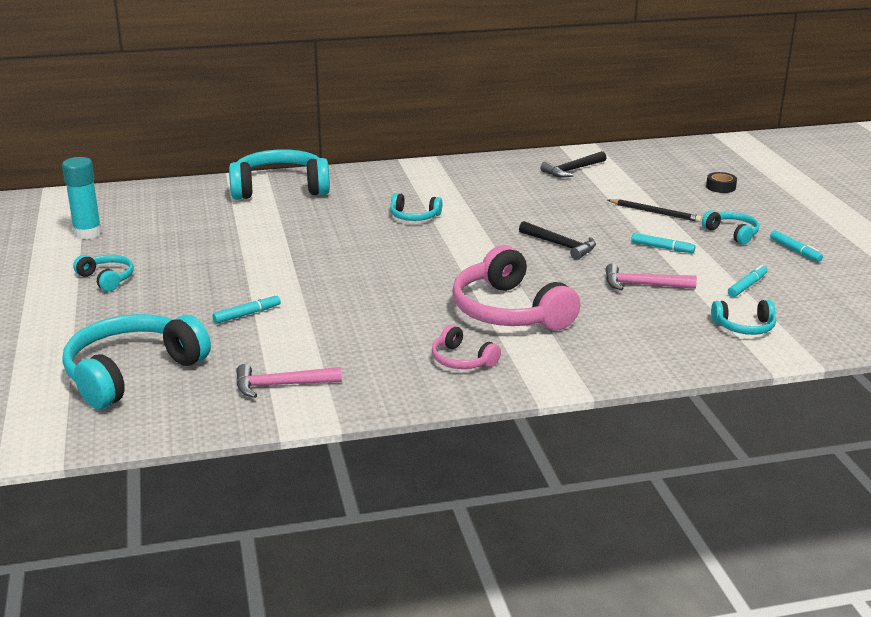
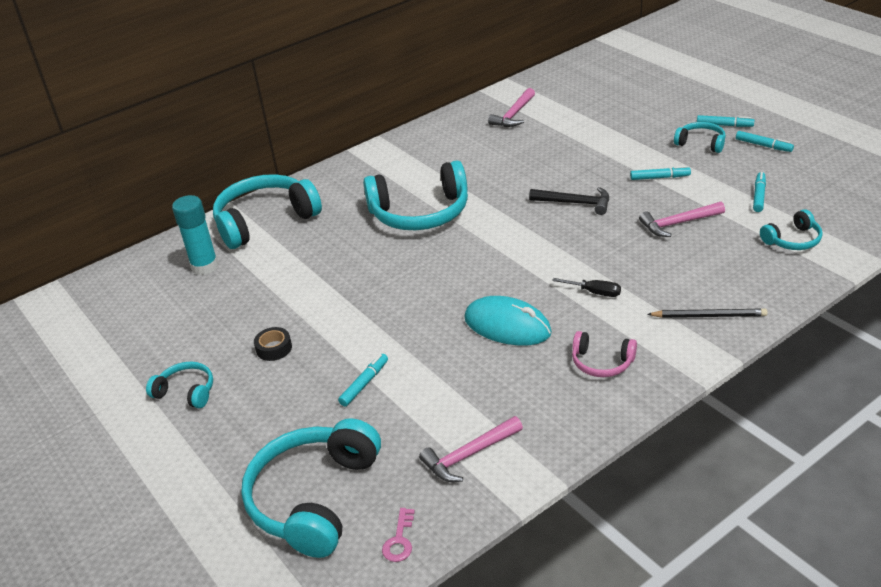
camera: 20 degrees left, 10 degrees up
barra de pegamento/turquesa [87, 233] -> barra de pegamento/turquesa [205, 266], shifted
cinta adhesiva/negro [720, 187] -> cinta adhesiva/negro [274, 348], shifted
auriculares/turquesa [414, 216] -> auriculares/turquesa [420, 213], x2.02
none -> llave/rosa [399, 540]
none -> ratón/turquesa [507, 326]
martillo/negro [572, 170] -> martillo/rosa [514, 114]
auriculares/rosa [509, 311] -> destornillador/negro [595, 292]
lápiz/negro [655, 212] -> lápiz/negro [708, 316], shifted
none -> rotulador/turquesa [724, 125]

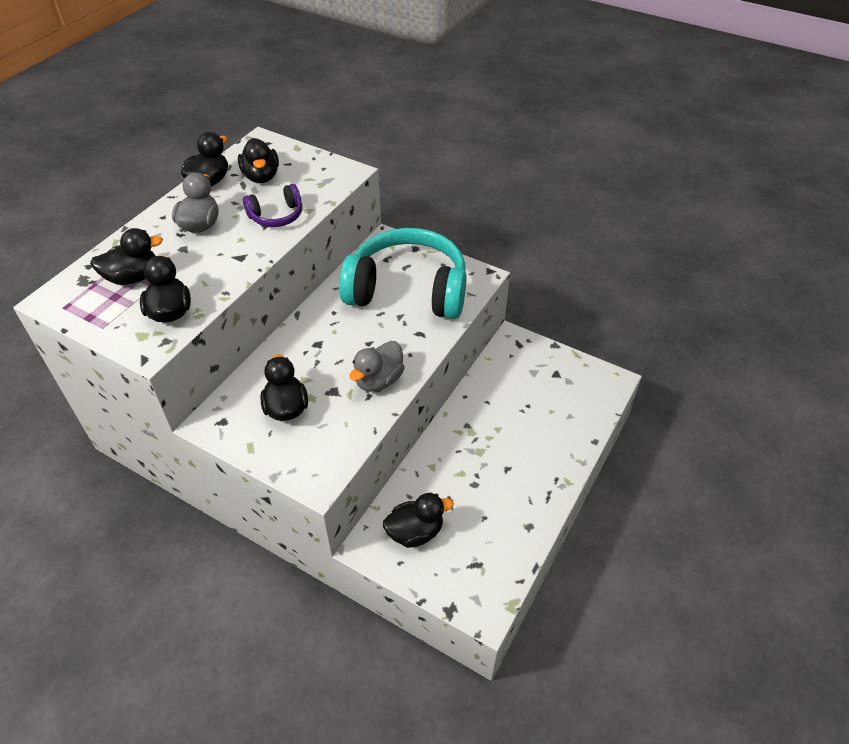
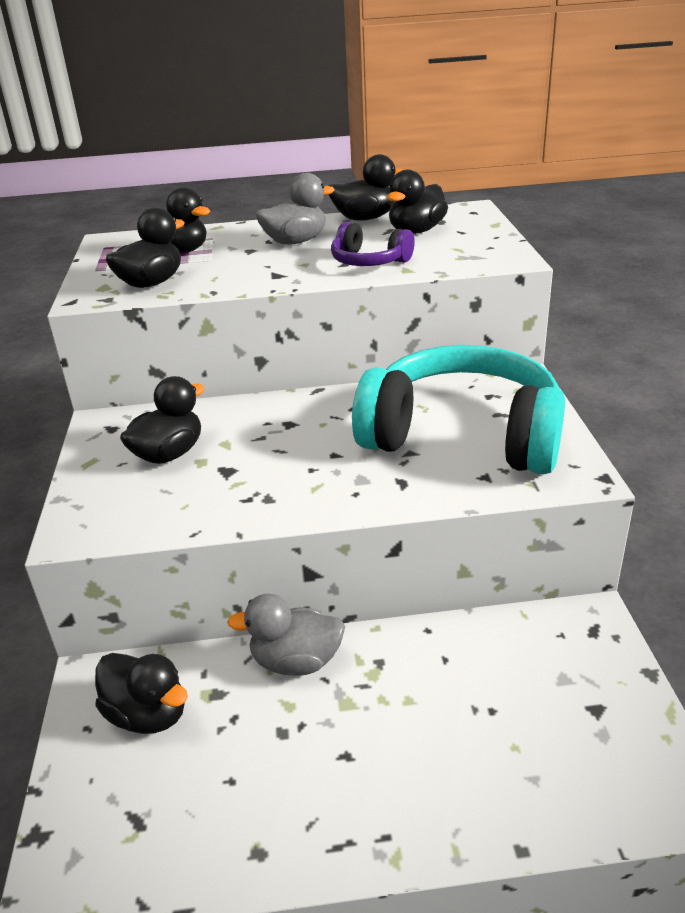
camera: 55 degrees right, 15 degrees down
pato/gris [379, 380] -> pato/gris [296, 661], shifted
auriculares/turquesa [408, 290] -> auriculares/turquesa [463, 435], 45 degrees counterclockwise

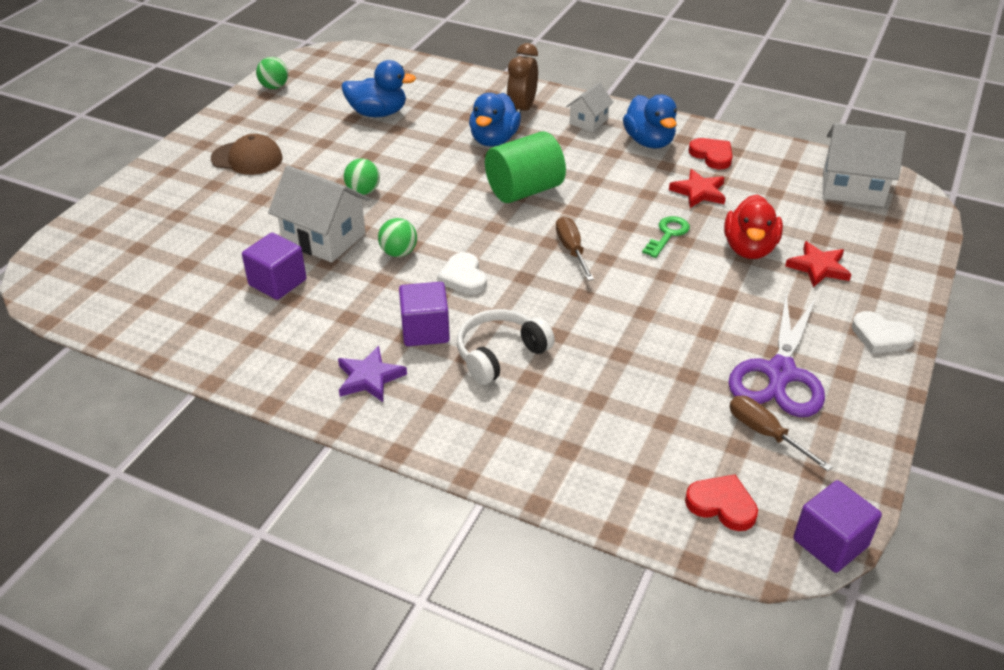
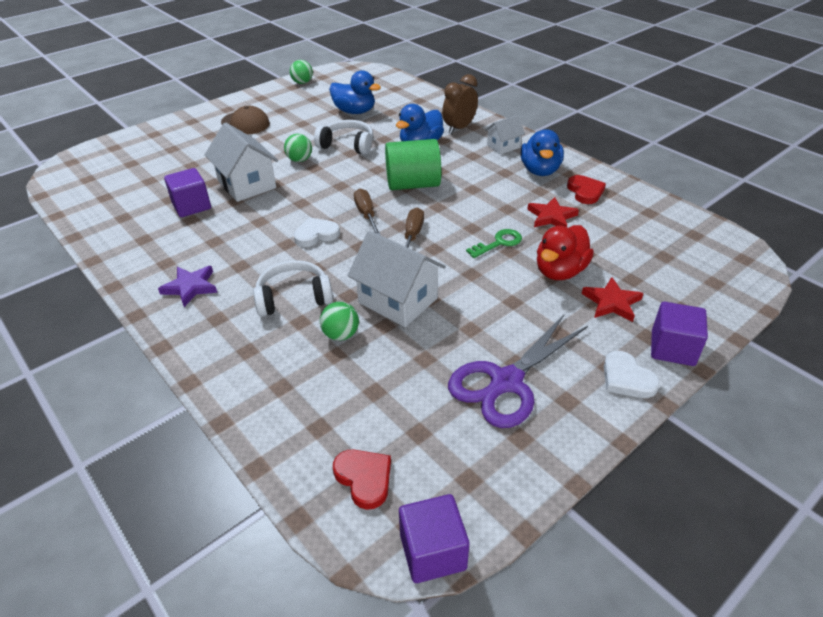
camera: 25 degrees right, 0 degrees up
corazón/blanco [463, 277] -> corazón/blanco [316, 234], 60 degrees clockwise
none -> auriculares/blanco [347, 145]
pelota/verde [398, 253] -> pelota/verde [341, 335], shifted
casa/blanco [852, 188] -> casa/blanco [398, 300], shifted
destornillador/marrón [765, 433] -> destornillador/marrón [366, 214], shifted
cubo/morado [425, 330] -> cubo/morado [672, 348], shifted

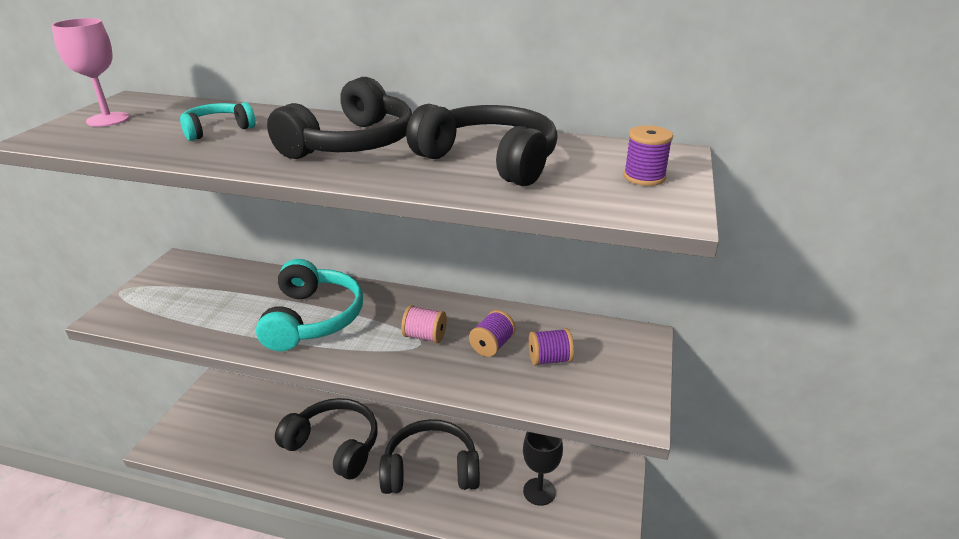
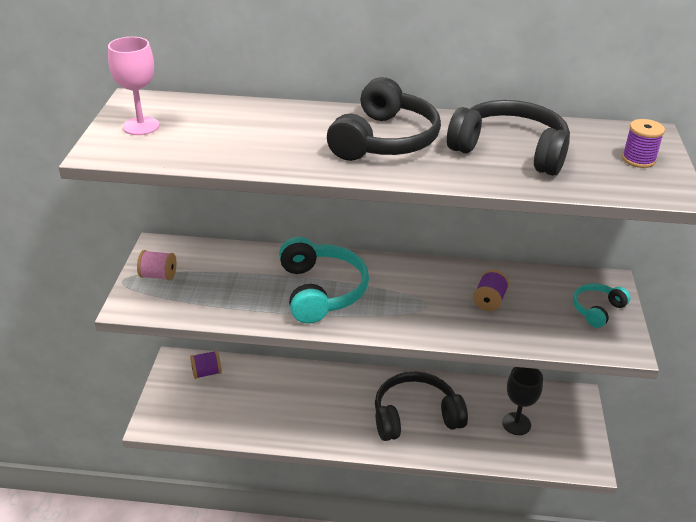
camera: 10 degrees left, 5 degrees up
carrete/rosa [425, 336] -> carrete/rosa [158, 275], shifted
carrete/morado [549, 359] -> carrete/morado [207, 373], shifted
auriculares/turquesa [217, 130] -> auriculares/turquesa [597, 310], shifted
auriculares/negro [334, 445] -> none

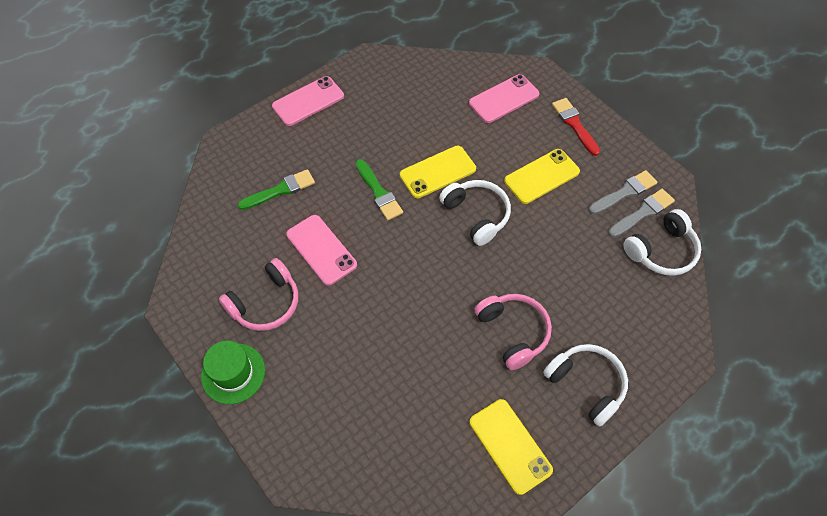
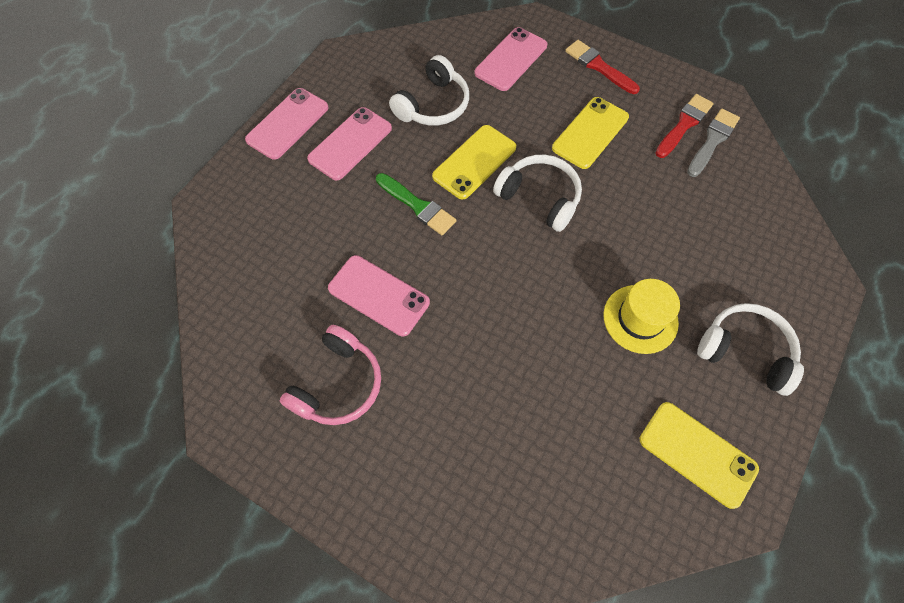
camera: 20 degrees left, 5 degrees up
none -> móvil/rosa [350, 144]
auriculares/blanco [662, 251] -> auriculares/blanco [433, 105], shifted
auriculares/rosa [513, 332] -> sombrero/amarillo [640, 319]
pincel/gris [624, 192] -> pincel/rojo [684, 124]
sombrero/verde [233, 373] -> none
pincel/verde [280, 190] -> none

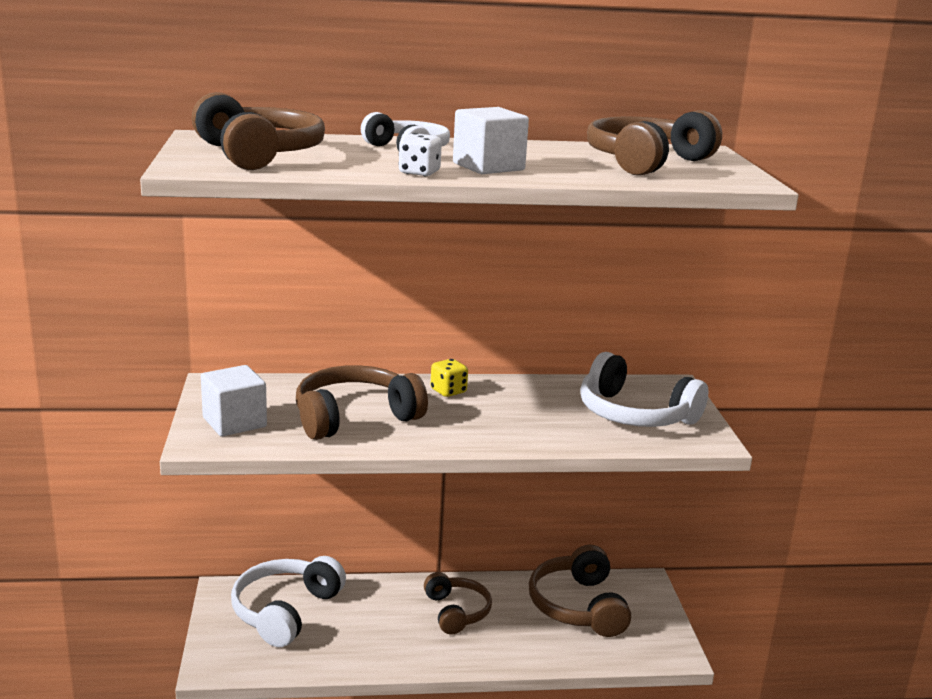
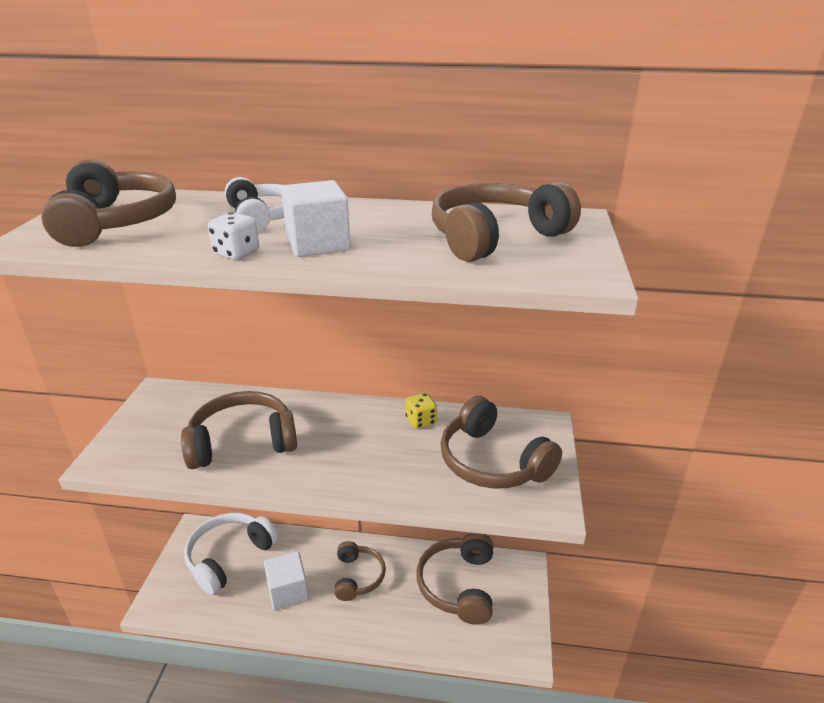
camera: 15 degrees right, 10 degrees up
cubo/blanco [234, 422] -> cubo/blanco [288, 591], shifted
dado/amarillo [448, 391] -> dado/amarillo [420, 421], shifted
auriculares/blanco [634, 414] -> auriculares/marrón [492, 461]

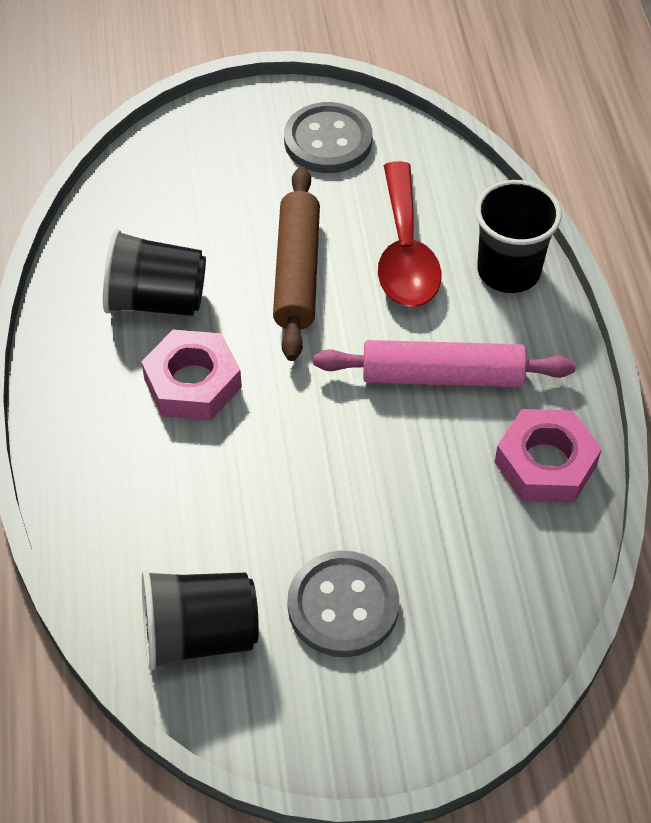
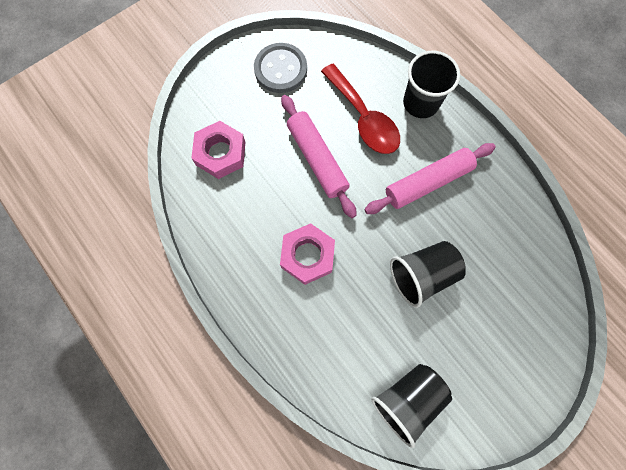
camera: 30 degrees left, 20 degrees up
tuerca/rosa [545, 463] -> tuerca/rosa [220, 153], shifted
rodillo/marrón [297, 272] -> rodillo/rosa [317, 159]
vaso/negro [156, 300] -> vaso/negro [422, 275], shifted
botón/gris [343, 606] -> none

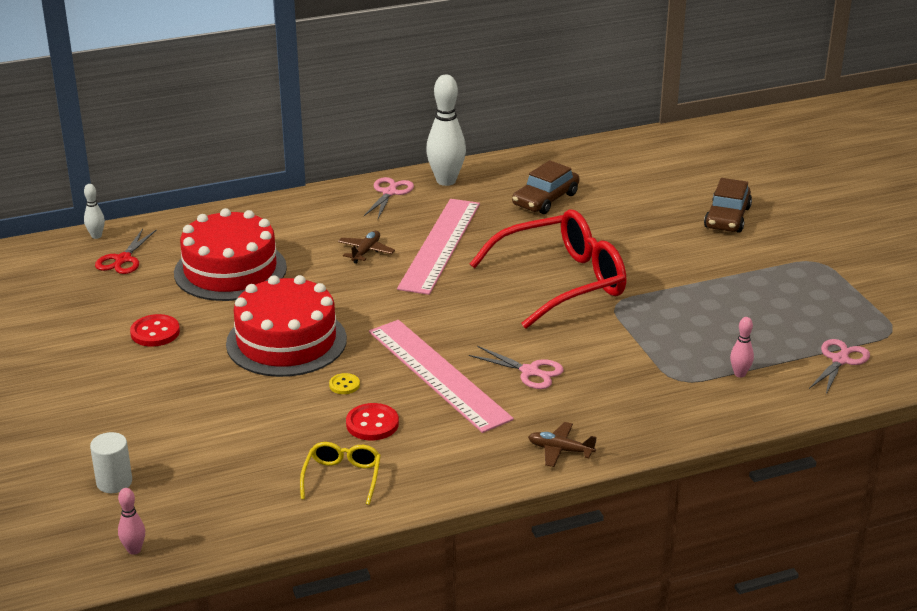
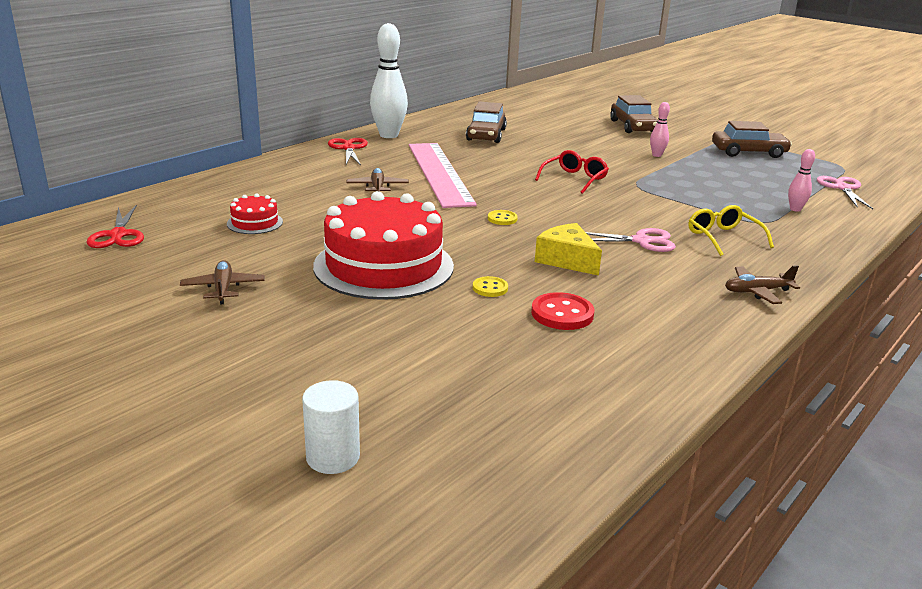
camera: 30 degrees left, 5 degrees down
botón/rojo [155, 332] -> avión/marrón [223, 288]
tarta/rojo [230, 270] -> tarta/rojo [255, 223], x0.43
tijeras/rosa [389, 193] -> tijeras/rojo [348, 148]
none -> botón/amarillo [502, 219]
gafas/rojo [562, 282] -> gafas/rojo [574, 179], x0.45
regla/rosa [438, 374] -> queso/amarillo [566, 260]
bolo/rosa [134, 550] -> bolo/rosa [657, 155], shifted
gafas/amarillo [342, 477] -> gafas/amarillo [723, 238], shifted
none -> coche/marrón [748, 152]
bolo/blanco [96, 236] -> none

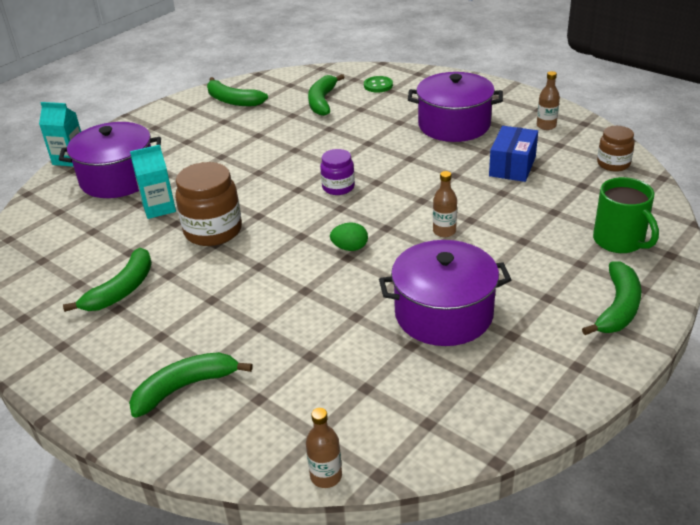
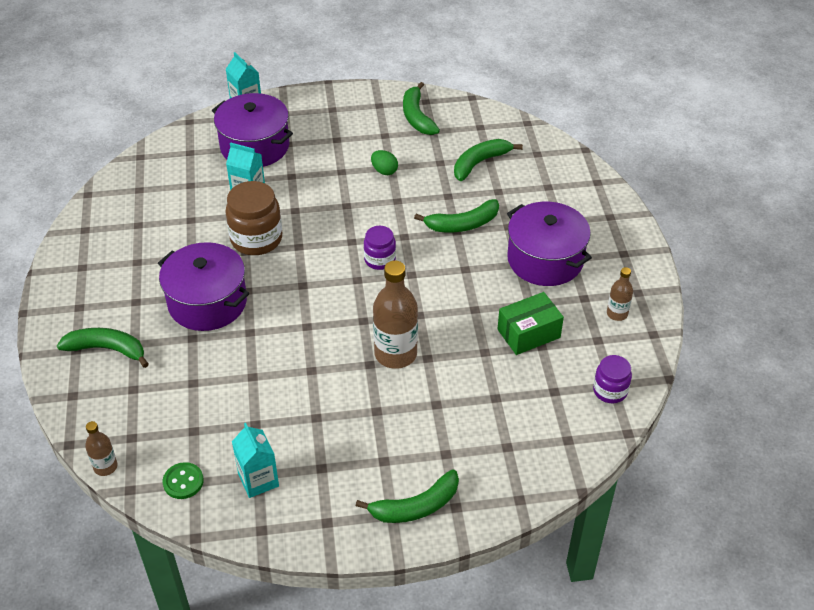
camera: 40 degrees right, 10 degrees up
olla/morado [443, 314] -> olla/morado [207, 302], shifted
botón/verde [378, 85] -> botón/verde [183, 482], shifted
none -> cartón de leche/turquesa [258, 480]
huevo/verde [350, 248] -> huevo/verde [384, 171], shifted
botella/marrón [444, 231] -> botella/marrón [395, 354], x1.94
plátano/verde [121, 290] -> plátano/verde [462, 224], shifted
caja/azul [512, 166] -> caja/verde [528, 333]
tarro/marrón [613, 164] -> tarro/morado [610, 391]
taza/verde [620, 241] -> none

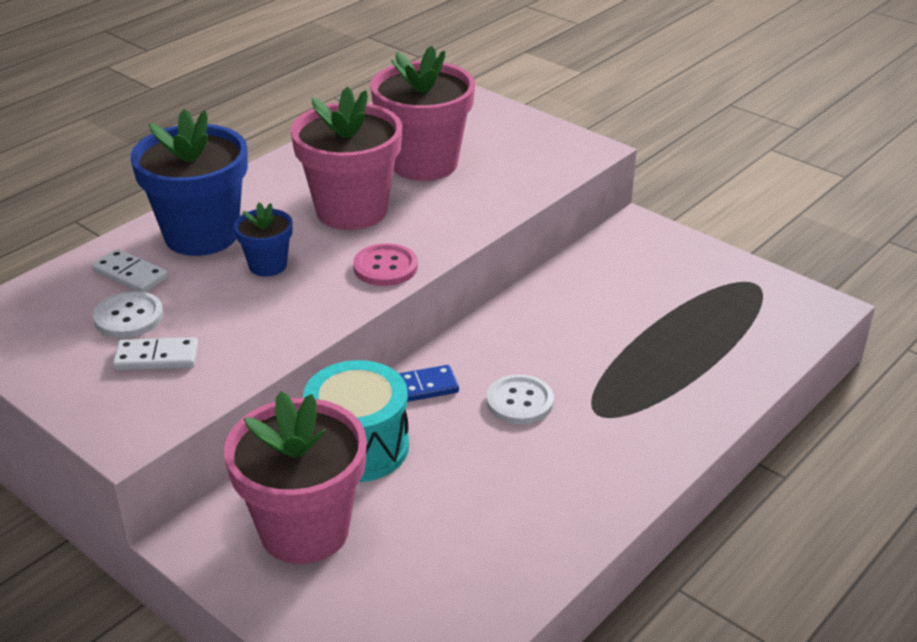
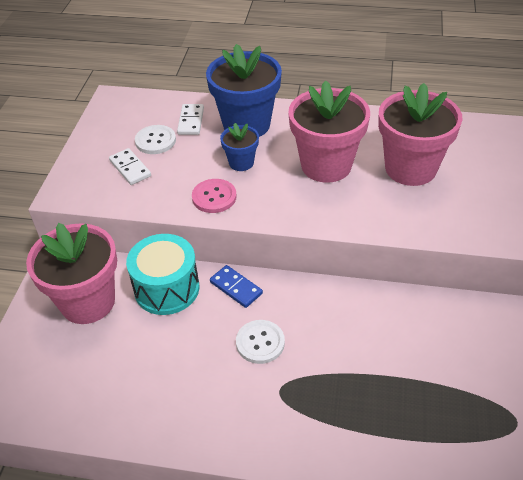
camera: 60 degrees right, 10 degrees up
botón/rosa [385, 267] -> botón/rosa [214, 197], shifted

